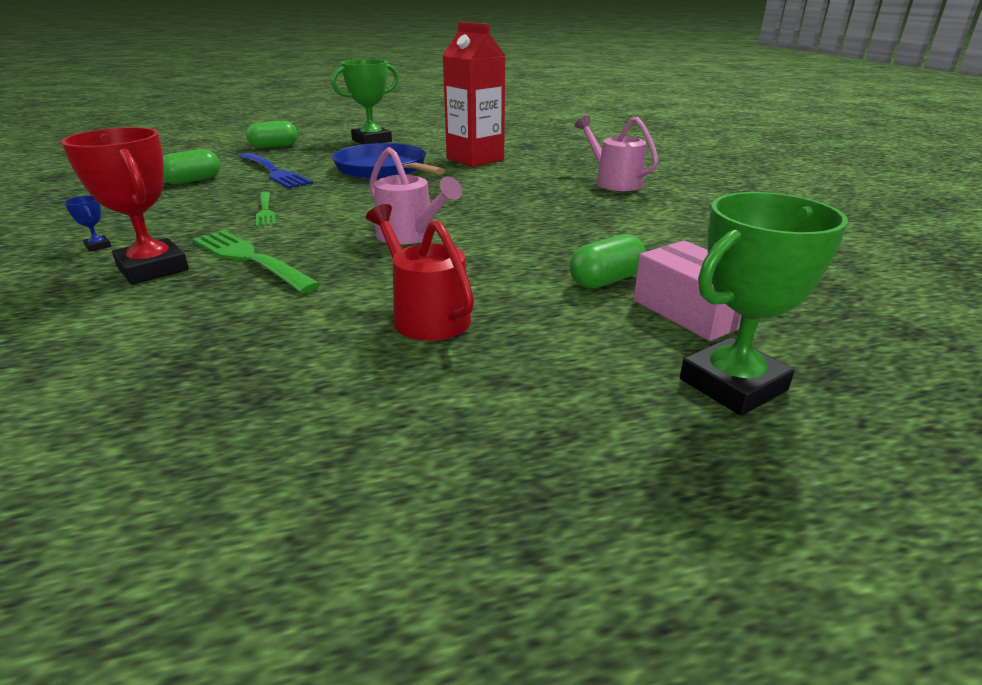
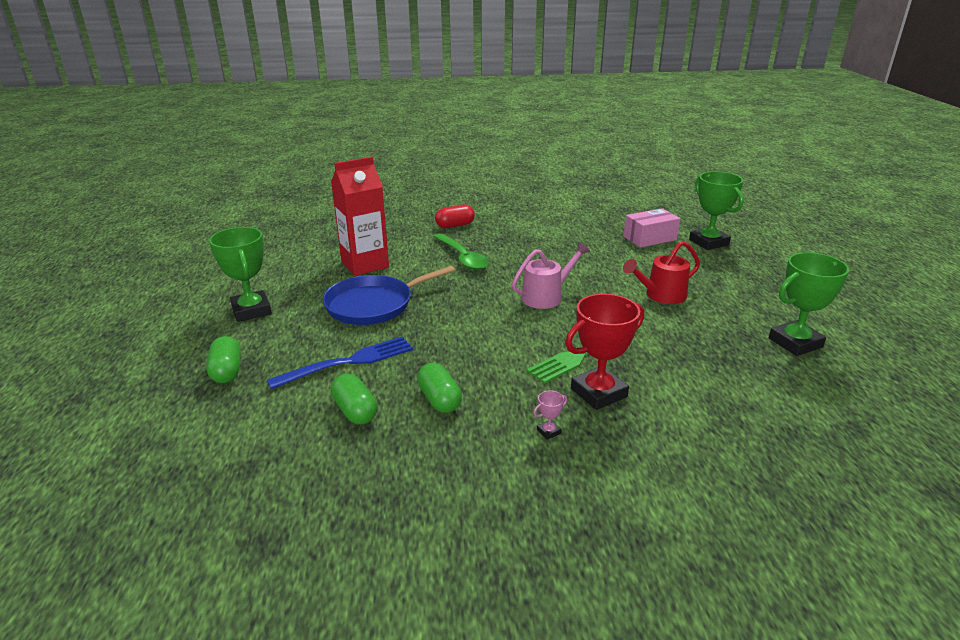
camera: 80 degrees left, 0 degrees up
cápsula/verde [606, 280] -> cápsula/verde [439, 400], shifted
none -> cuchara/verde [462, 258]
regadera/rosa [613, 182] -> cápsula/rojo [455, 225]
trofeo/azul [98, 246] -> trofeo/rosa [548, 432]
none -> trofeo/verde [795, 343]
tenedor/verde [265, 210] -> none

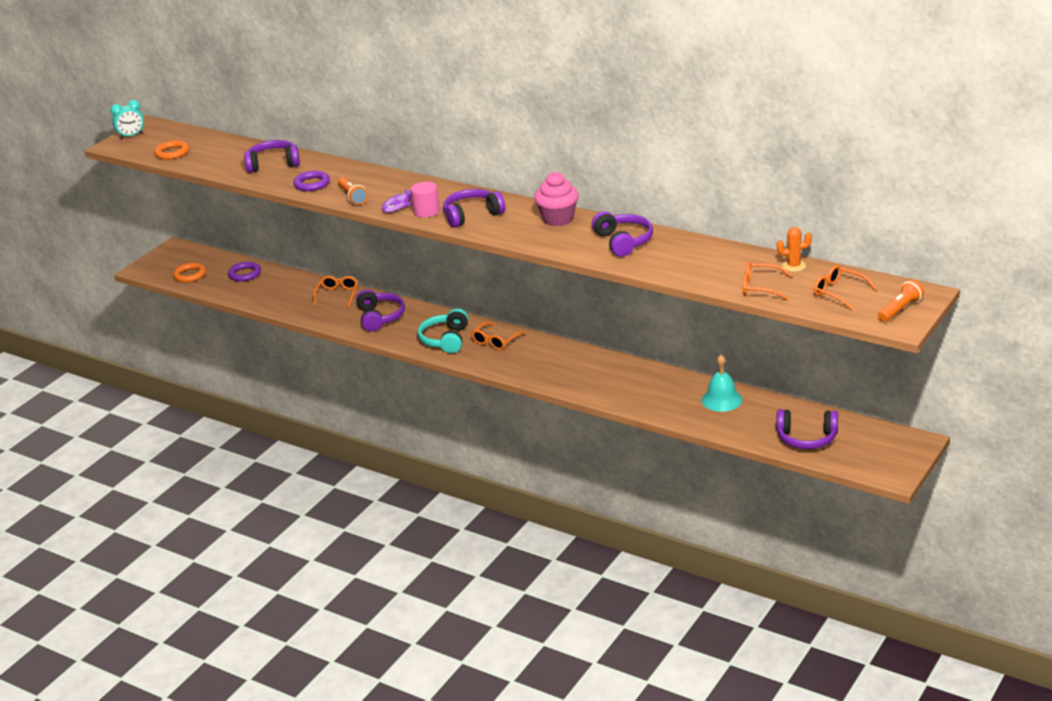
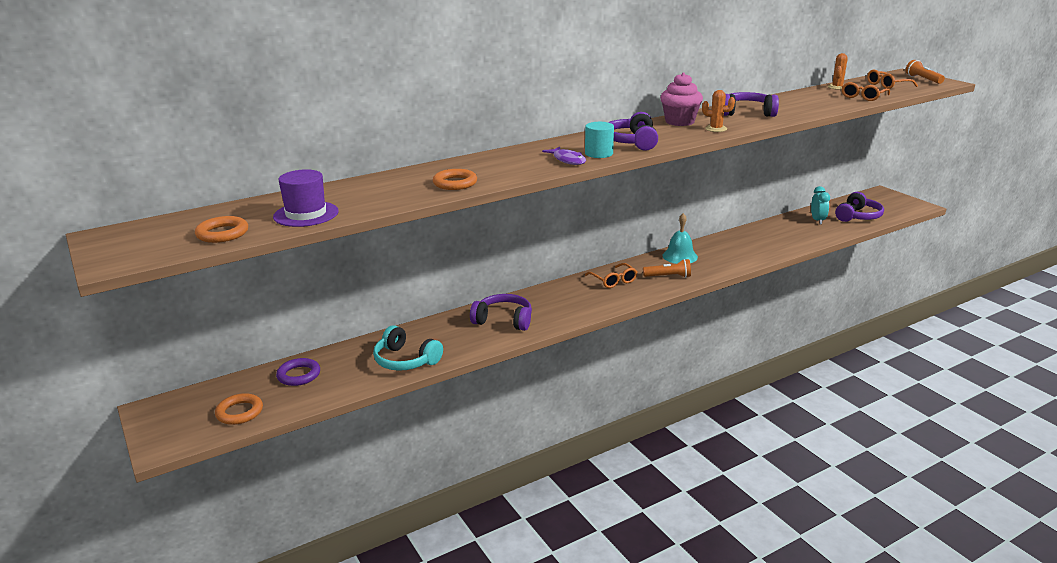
camera: 65 degrees left, 5 degrees down
none -> sombrero/morado [306, 214]
auriculares/turquesa [445, 340] -> auriculares/turquesa [405, 360], shifted
anillo/morado [312, 184] -> anillo/naranja [455, 183]
cilindro/rosa [426, 211] -> cilindro/turquesa [599, 153]
lámpara de mano/naranja [352, 197] -> lámpara de mano/naranja [668, 276], shifted
campana/turquesa [721, 400] -> campana/turquesa [680, 256], shifted
none -> cactus/naranja [716, 129]
despertador/turquesa [131, 136] -> despertador/turquesa [817, 220], shifted
auriculares/morado [273, 164] -> none
gafas/naranja [337, 295] -> none

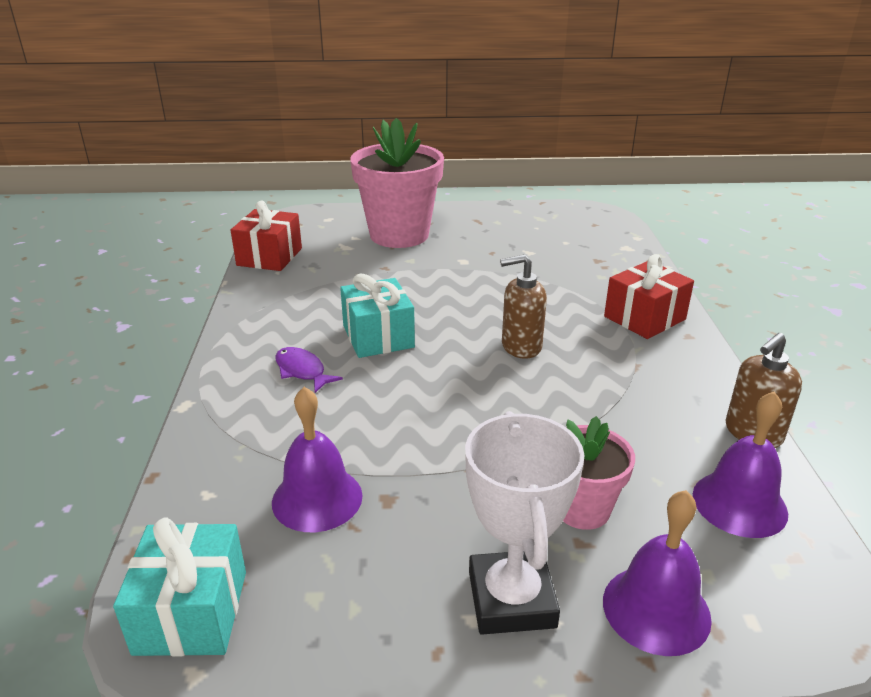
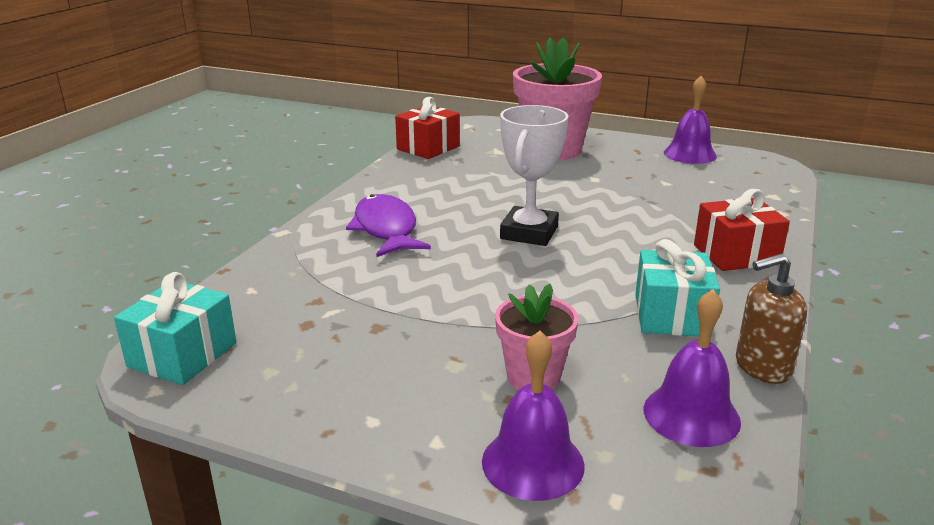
camera: 25 degrees right, 5 degrees down
pez/morado [302, 371] -> pez/morado [386, 229], x1.75
trofeo/blanco [511, 599] -> trofeo/blanco [529, 233], shifted
regalo/turquesa [378, 336] -> regalo/turquesa [671, 315], shifted
campana/morado [317, 498] -> campana/morado [690, 154], shifted
dispensador de jabón/marrón [521, 346] -> none

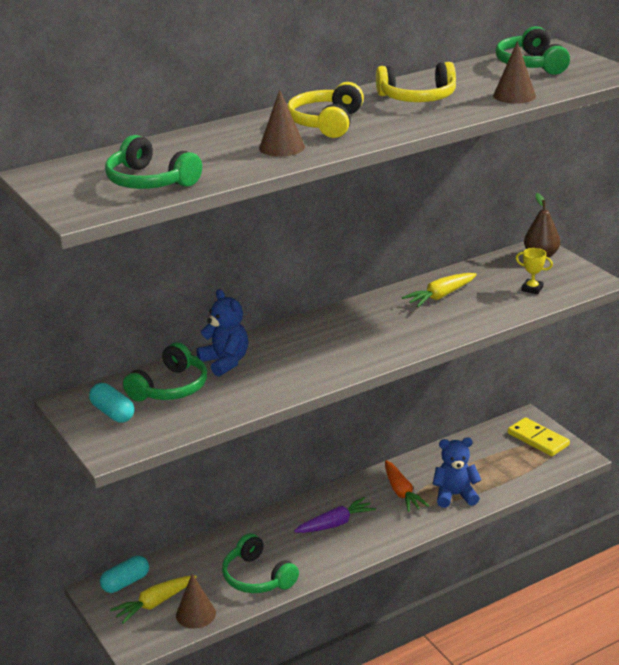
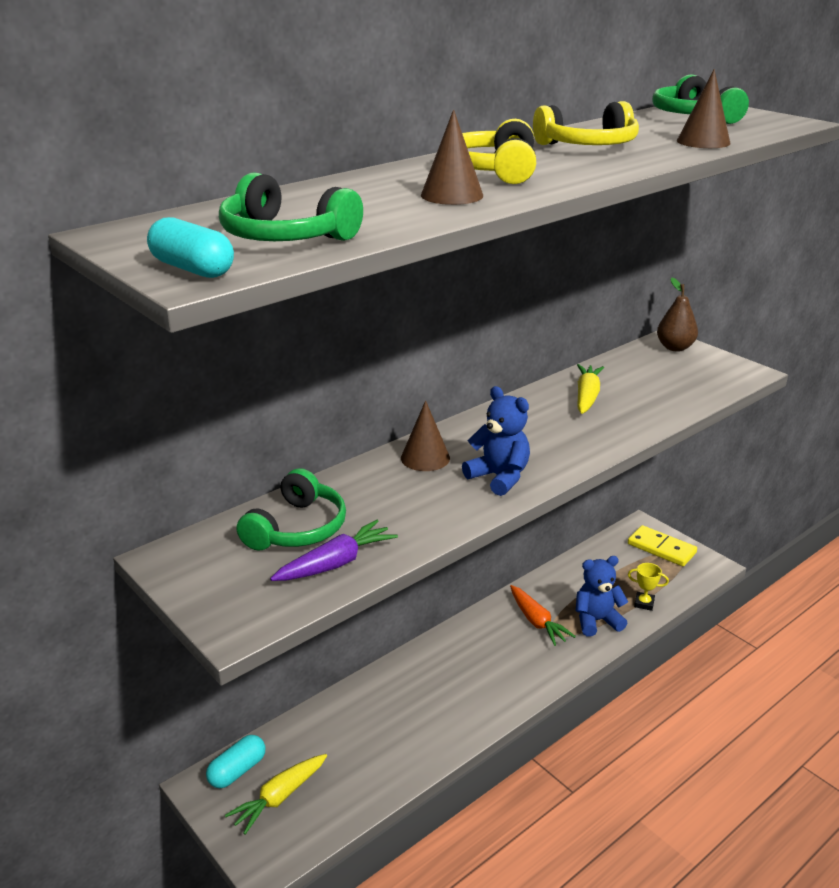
camera: 10 degrees left, 0 degrees up
cápsula/turquesa [113, 413] -> cápsula/turquesa [192, 269], shifted
zanahoria/morado [335, 524] -> zanahoria/morado [336, 563], shifted
cono/marrón [195, 614] -> cono/marrón [425, 458], shifted
osito/azul [225, 362] -> osito/azul [499, 477], shifted
zanahoria/amarillo [440, 296] -> zanahoria/amarillo [587, 396], 150 degrees clockwise
trofeo/amarillo [532, 289] -> trofeo/amarillo [644, 603], shifted
auriculares/verde [257, 577] -> none

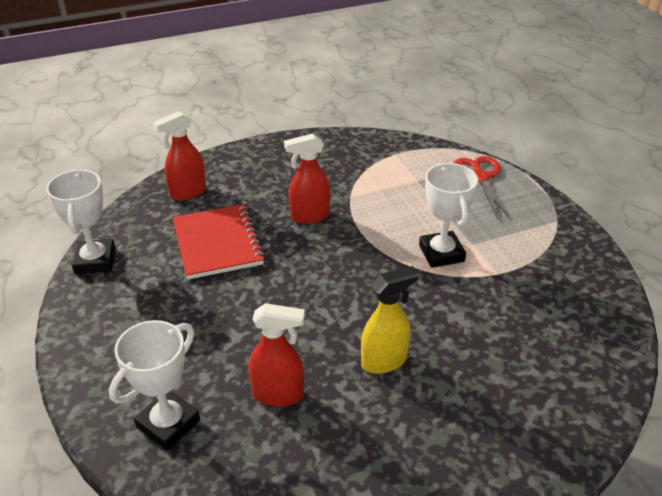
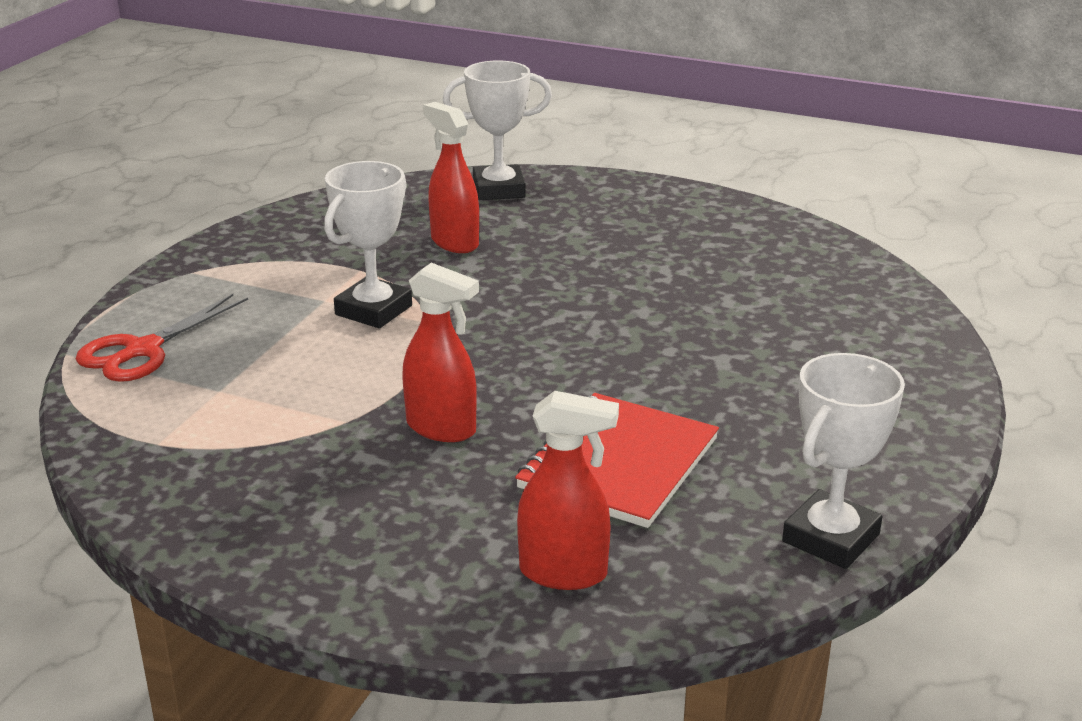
camera: 135 degrees left, 10 degrees down
pulverizador/rojo [278, 394] -> pulverizador/rojo [454, 242], shifted
trofeo/blanco [168, 423] -> trofeo/blanco [499, 189], shifted
pulverizador/amarillo [384, 361] -> none

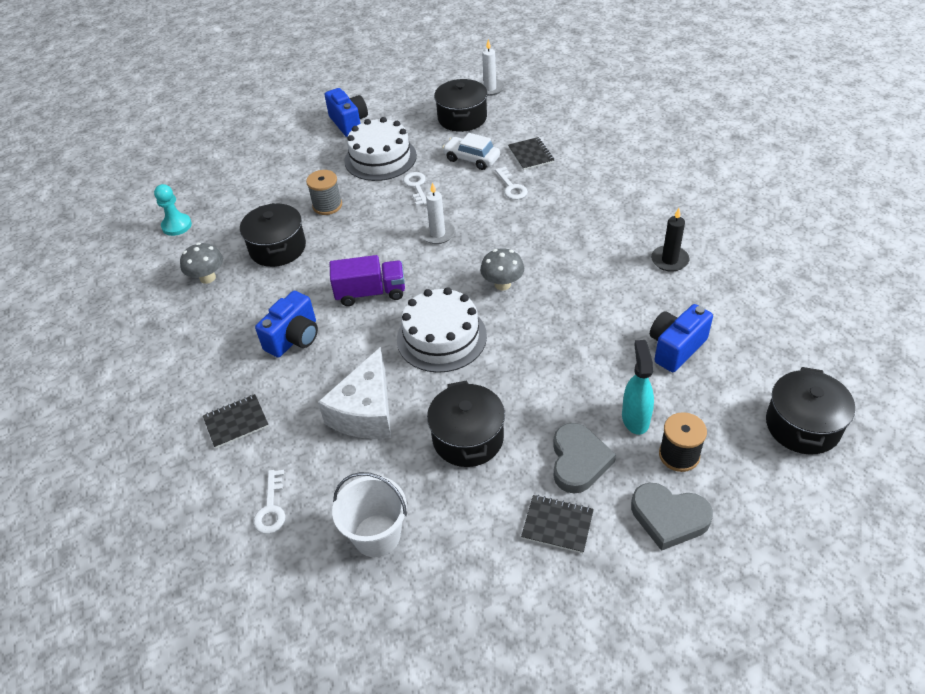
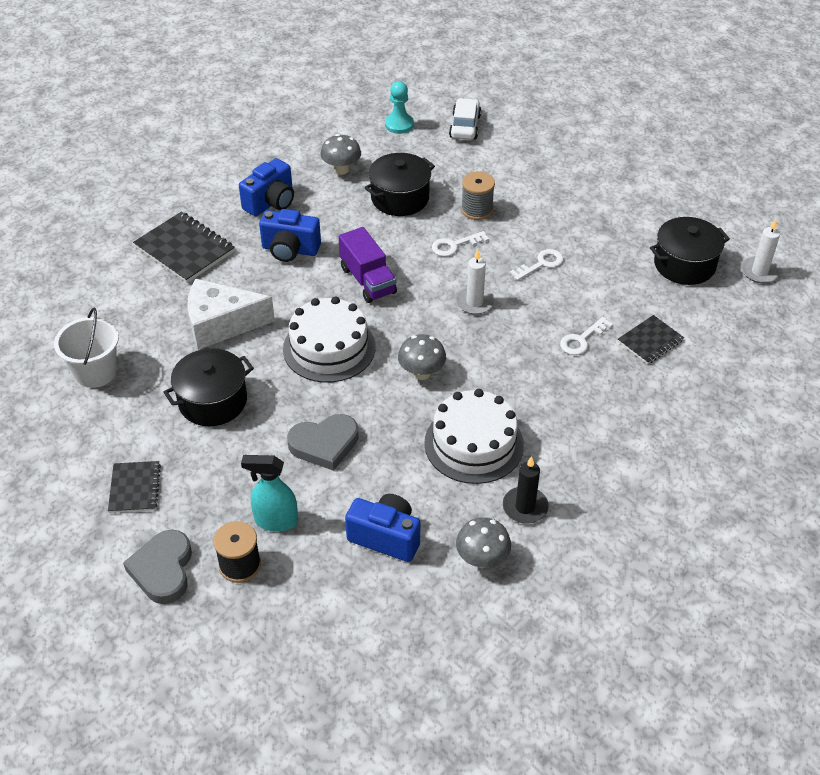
camera: 65 degrees right, 0 degrees up
cuaderno/negro [236, 422] -> cuaderno/negro [185, 249], x1.65
cámara/azul [349, 123] -> cámara/azul [271, 202], shifted
pulverizador/turquesa [635, 418] -> pulverizador/turquesa [276, 521], 150 degrees counterclockwise
corazón/gris [578, 461] -> corazón/gris [324, 444], shifted
tarta/blanco [380, 158] -> tarta/blanco [474, 444], shifted
llave/blanco [271, 508] -> llave/blanco [455, 245], shifted
coche/blanco [471, 159] -> coche/blanco [465, 126], shifted
none -> seta/gris [482, 559]
olla/negro [802, 425] -> none

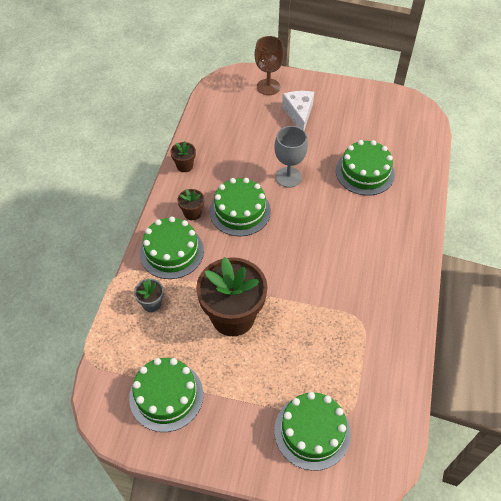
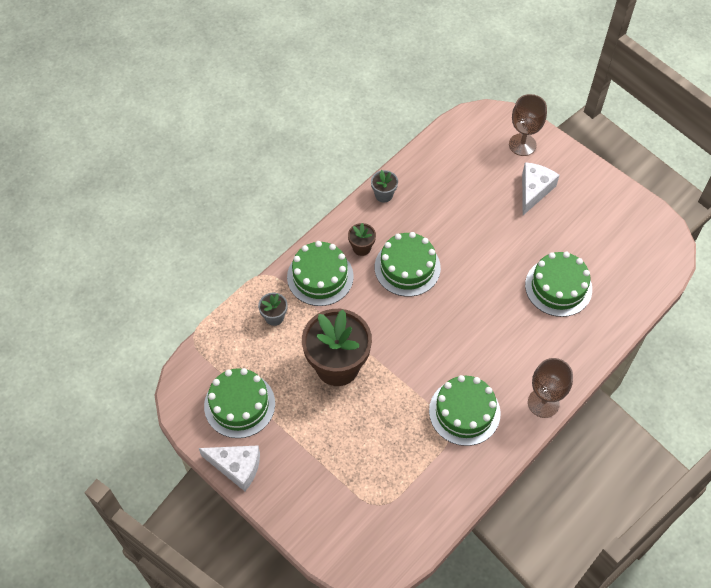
camera: 30 degrees right, 5 degrees up
none -> queso/blanco [236, 467]
maceta/marrón [184, 166] -> maceta/gris [383, 195]
tarta/verde [312, 431] -> tarta/verde [464, 412], shifted
none -> copa/marrón [543, 403]
copa/gris [288, 177] -> none

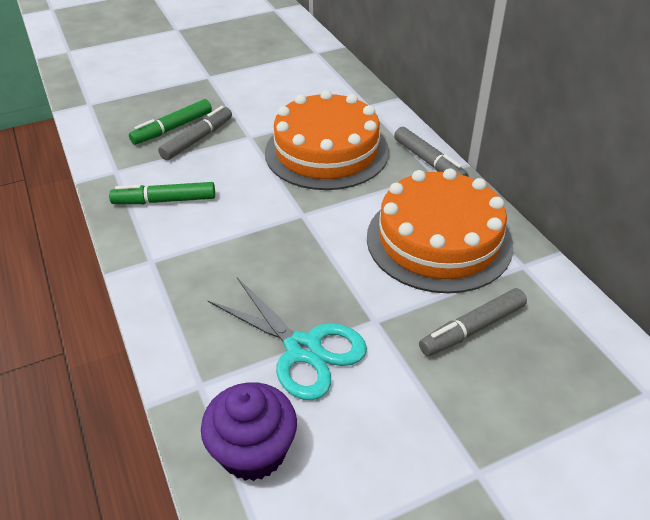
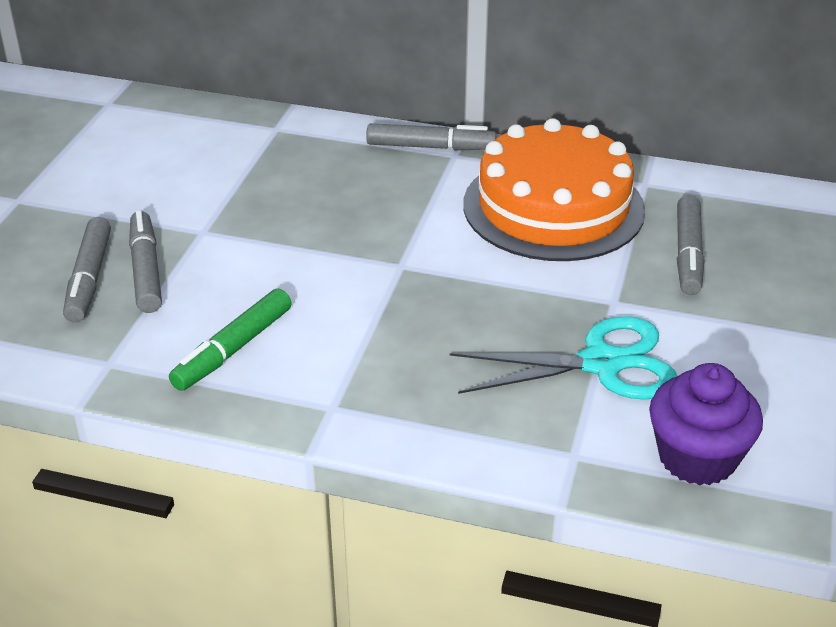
camera: 50 degrees left, 5 degrees down
rotulador/verde [172, 128] -> rotulador/gris [89, 279]
tarta/naranja [326, 151] -> none

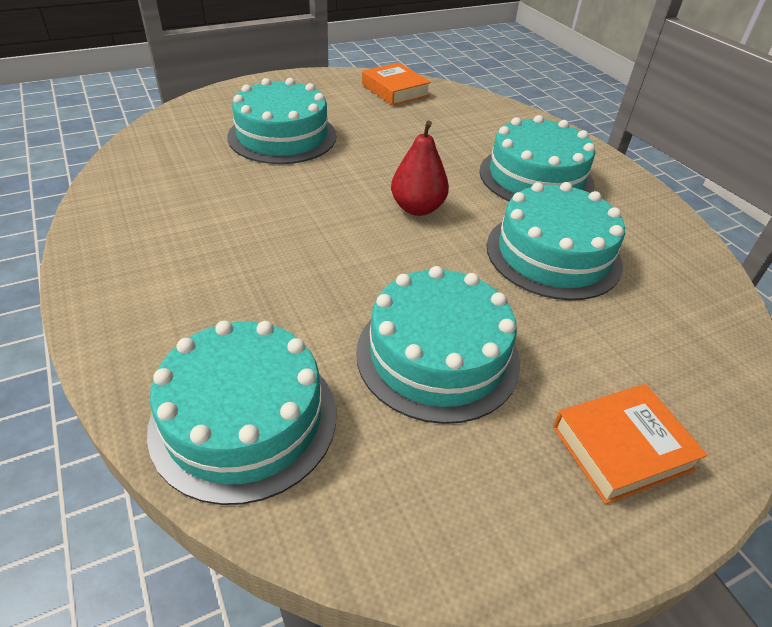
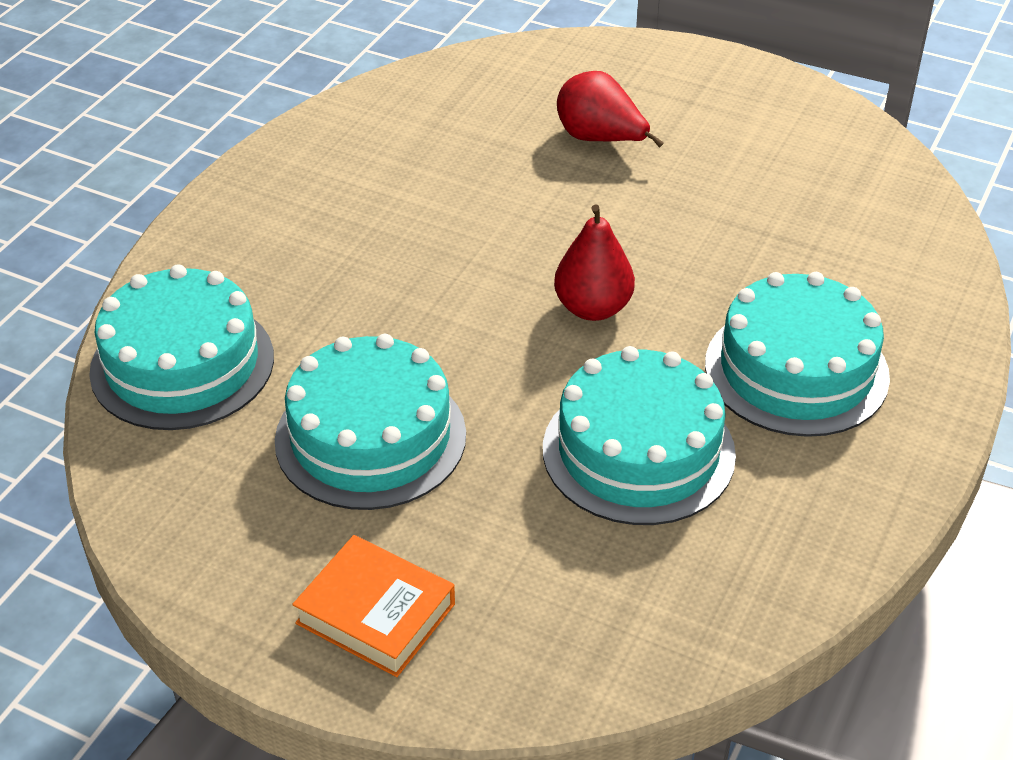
camera: 55 degrees right, 0 degrees up
tarta/turquesa [282, 136] -> pera/rojo [600, 139]
libro/naranja [395, 90] -> none

